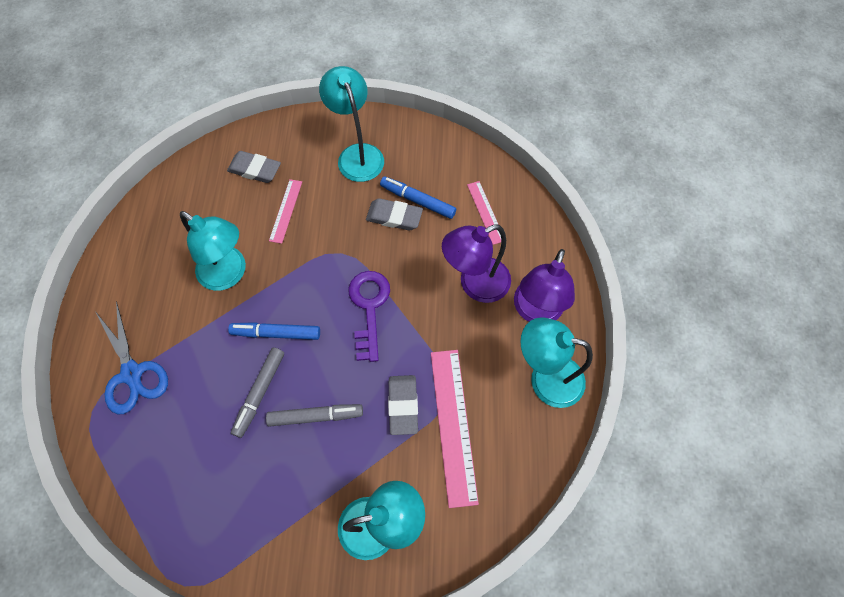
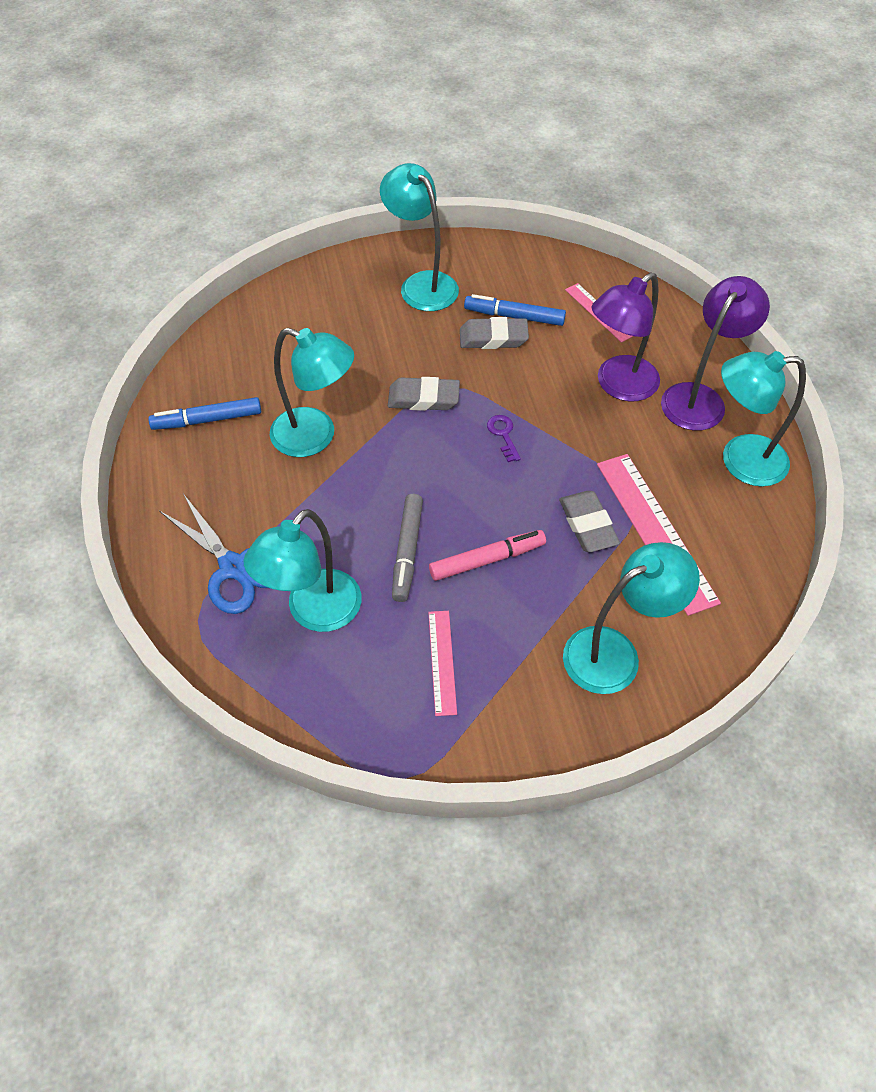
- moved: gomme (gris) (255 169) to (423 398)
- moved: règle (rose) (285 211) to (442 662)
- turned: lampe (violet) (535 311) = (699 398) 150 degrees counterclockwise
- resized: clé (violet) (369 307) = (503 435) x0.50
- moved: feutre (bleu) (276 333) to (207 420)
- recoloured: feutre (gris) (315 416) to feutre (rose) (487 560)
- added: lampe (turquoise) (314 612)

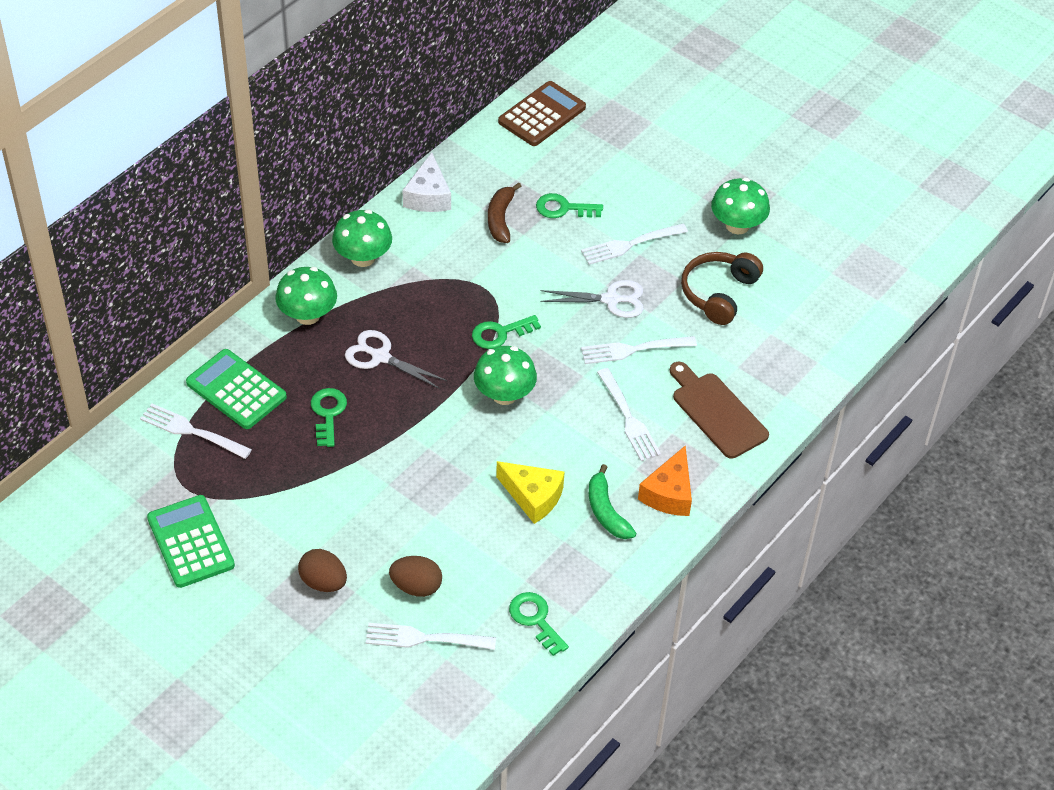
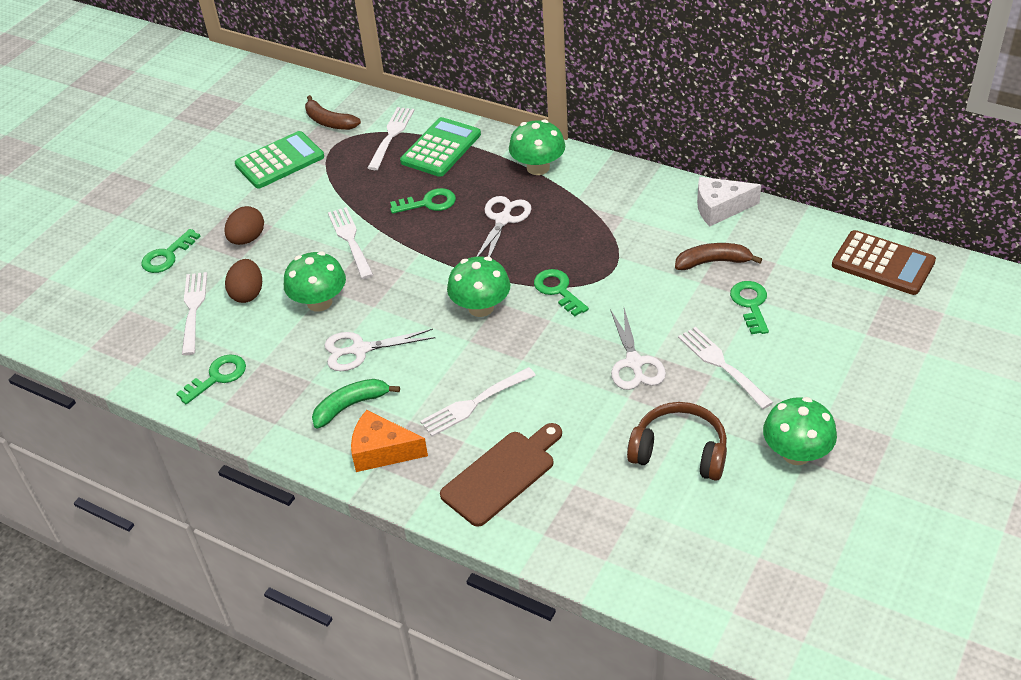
- moved: champignon (vert) (363 258) to (319 302)
- moved: fourchette (blanc) (633 349) to (350 240)
- replaced: fromage (jaune) (533 496) to ciseaux (blanc) (360 350)
- added: banane (marron) (329 122)
- added: clé (vert) (167 256)

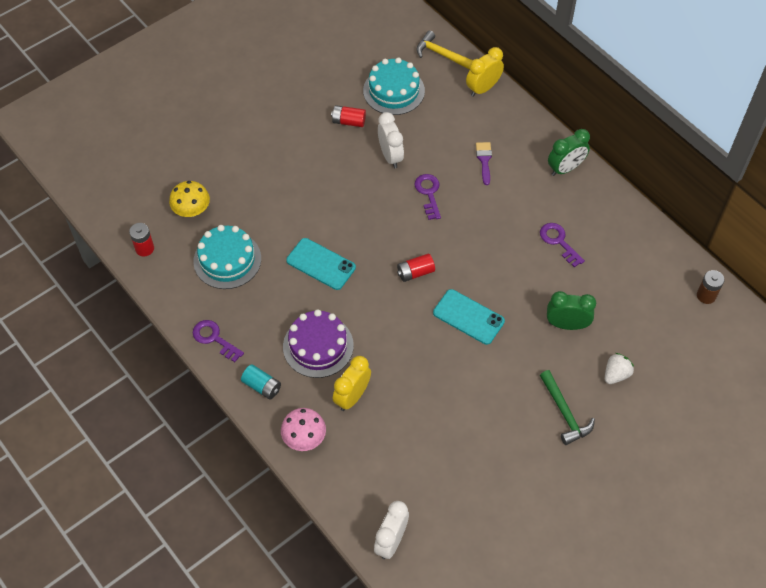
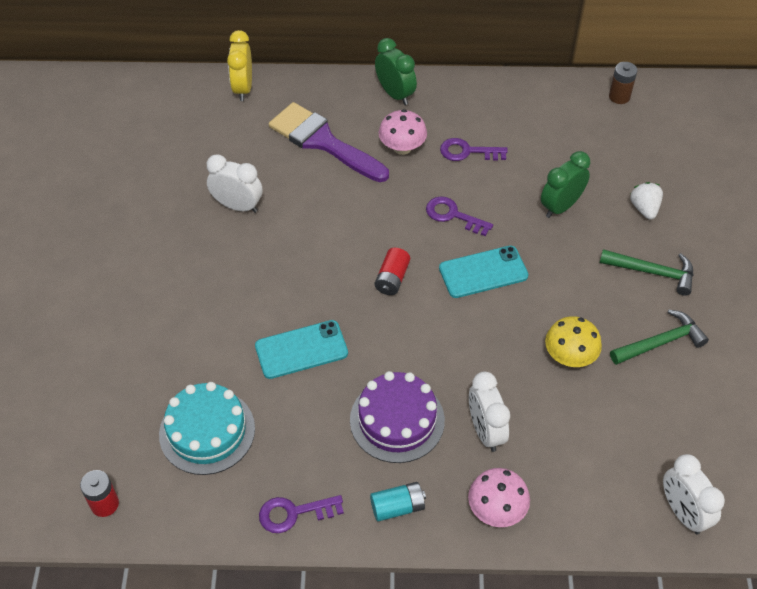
- removed: marteau (jaune) (443 55)
- removed: gâteau (turquoise) (393 91)
- removed: pile (rouge) (348 121)
- turned: réveil (vert) (565 168) = (395 94) 45 degrees counterclockwise
- resized: pinceau (violet) (484 160) = (322 141) x2.18
- moved: clé (violet) (428 193) to (453 215)
- moved: champignon (jaune) (192 210) to (569 356)
- recoloured: réveil (jaune) (352 396) to réveil (blanc) (485 431)
- added: champignon (rose) (402 147)
- added: marteau (vert) (661 342)

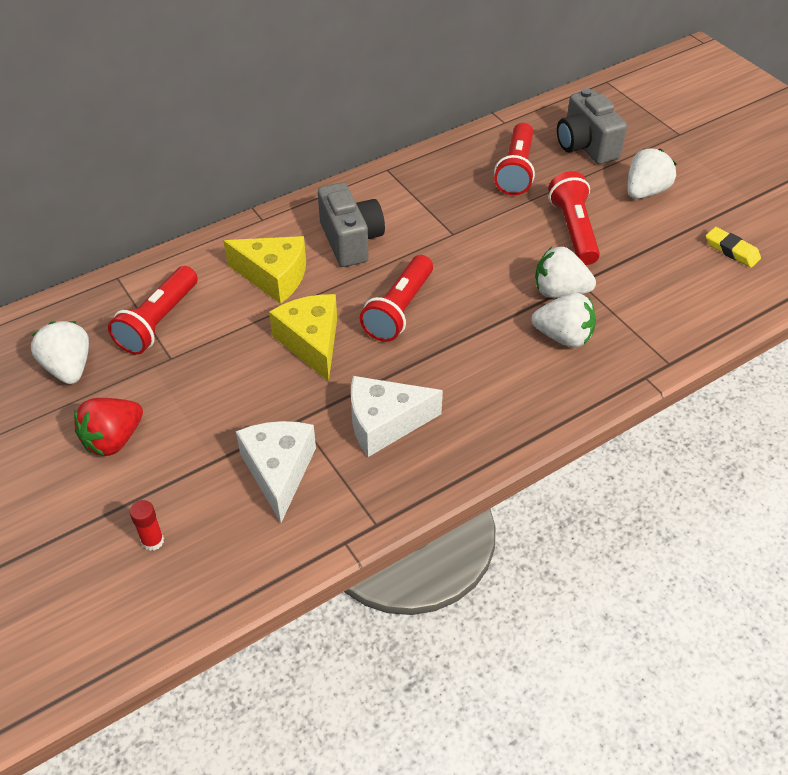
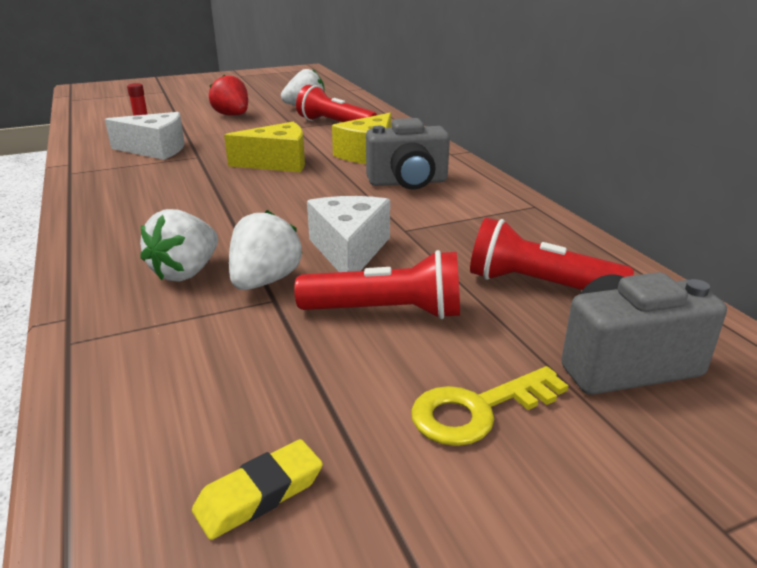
- replaced: fraise (blanc) (645 191) to clé (jaune) (478 410)
- removed: lampe de poche (rouge) (399 310)
- moved: fromage (blanc) (384 423) to (349 250)

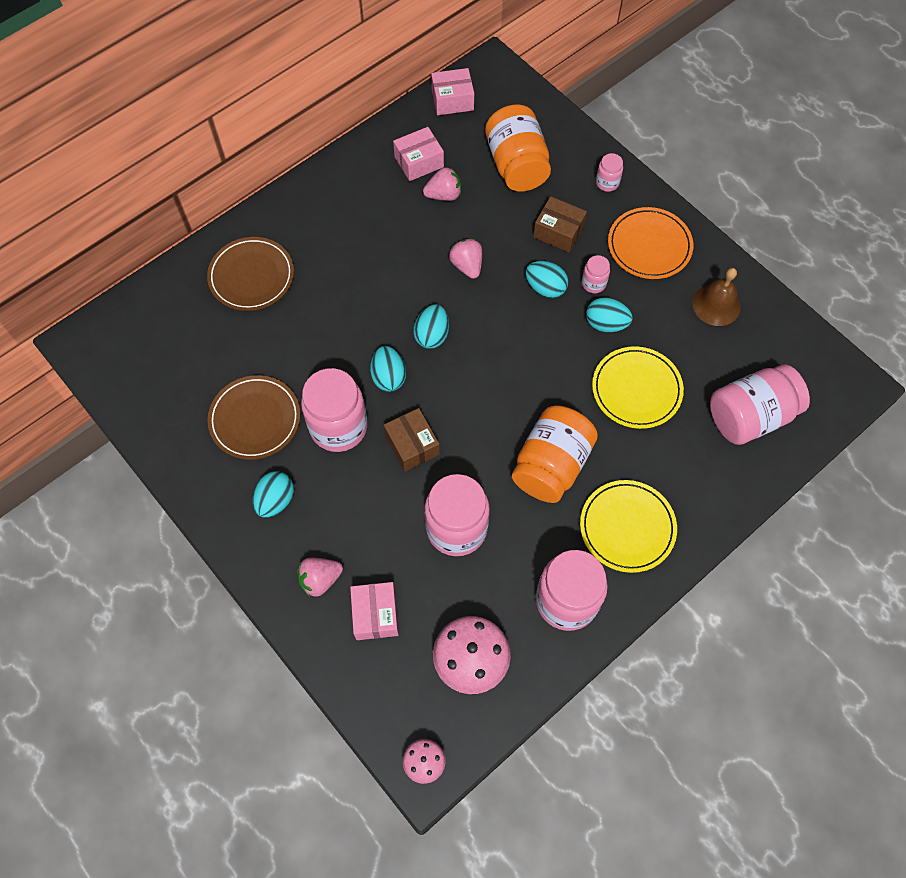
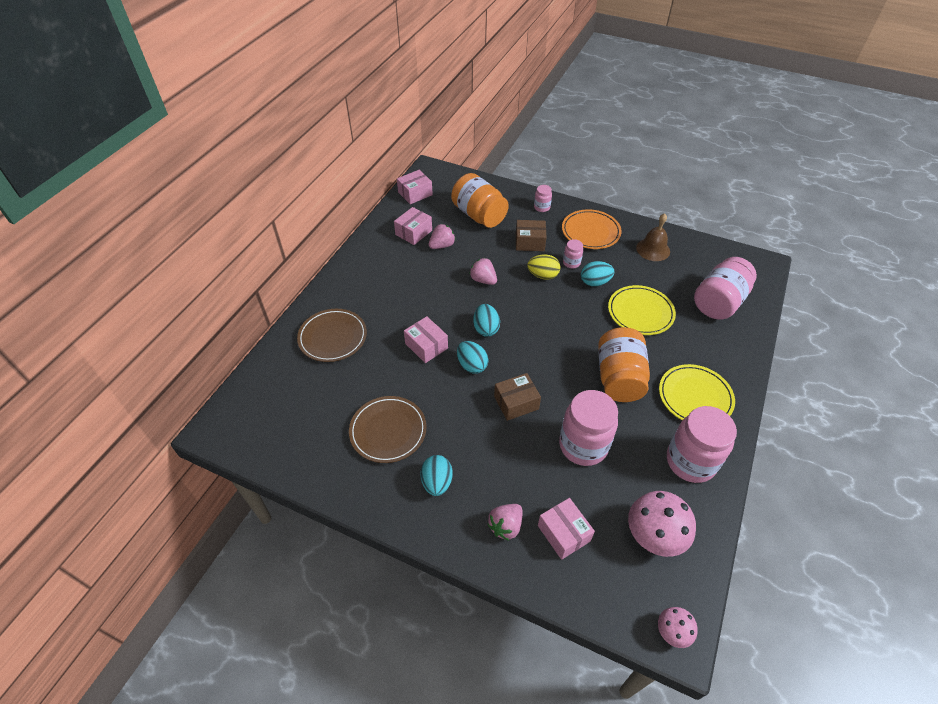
- recoloured: œuf (turquoise) (545 288) to œuf (jaune) (543 275)
- removed: bocal (rose) (338 427)
- turned: boîte (marron) (412 445) = (516 403) 60 degrees counterclockwise
- added: boîte (rose) (426 346)

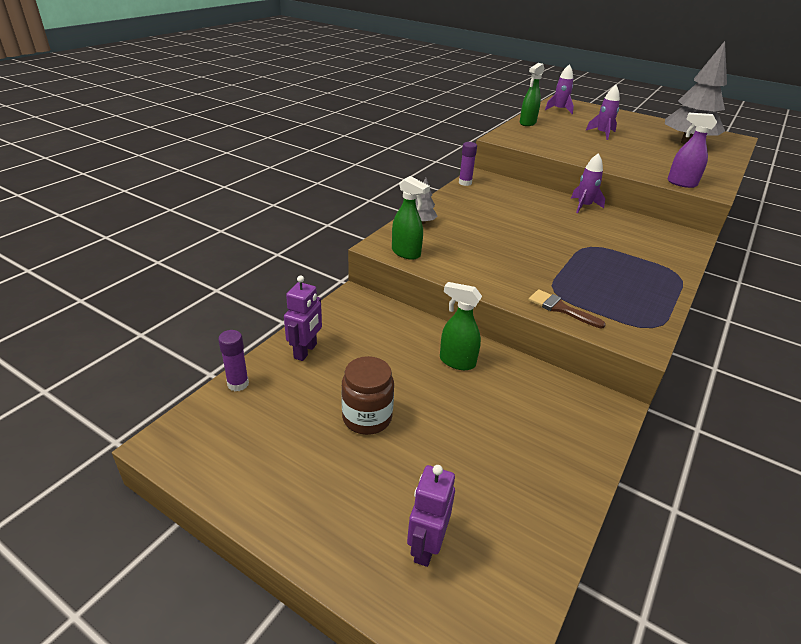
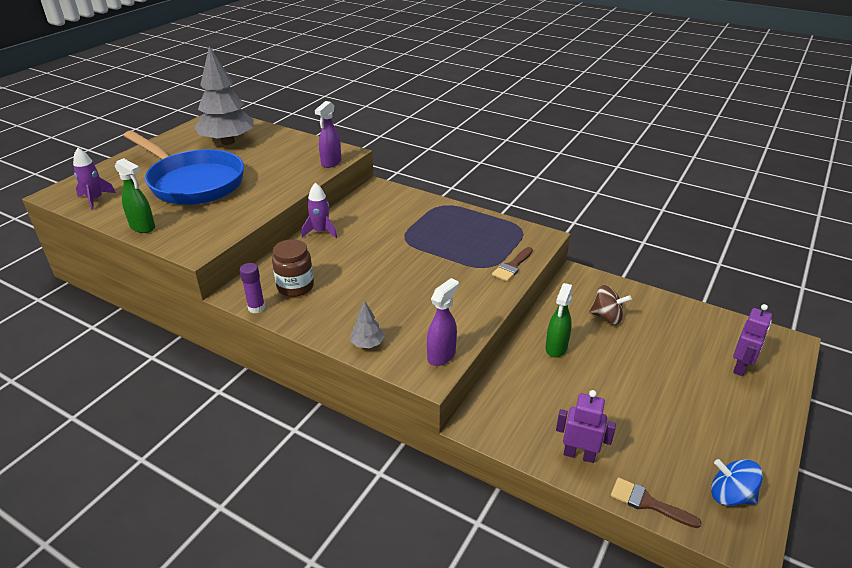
- replaced: fusée (violet) (602 134) to poêle (bleu) (192 182)
- recoloured: vaporisateur (vert) (406 253) to vaporisateur (violet) (441 355)
- replaced: bâton de colle (violet) (238 384) to pinceau (marron) (647 503)
- moved: bocal (marron) (367 417) to (295 287)
- turned: robot (violet) (426 546) = (740 367) 75 degrees counterclockwise
- added: toupie (marron) (606 317)
- added: toupie (bleu) (730 495)

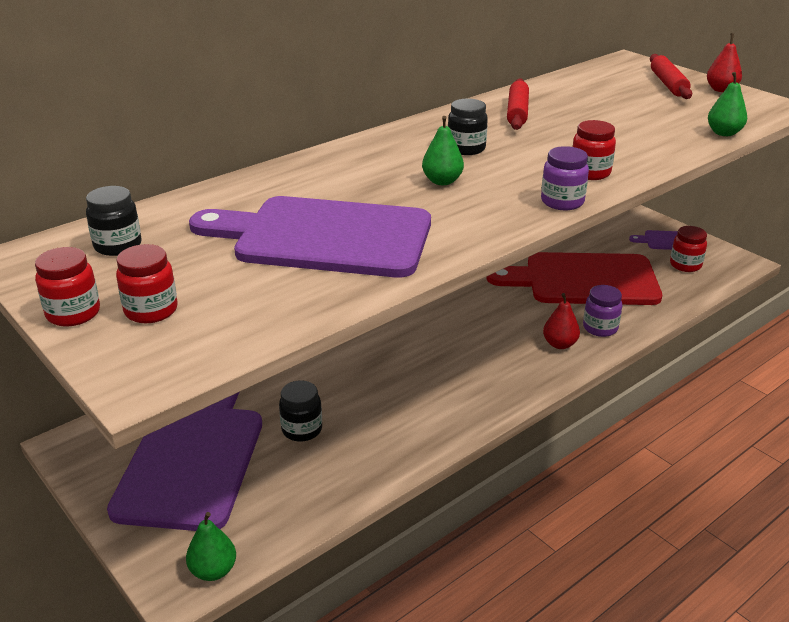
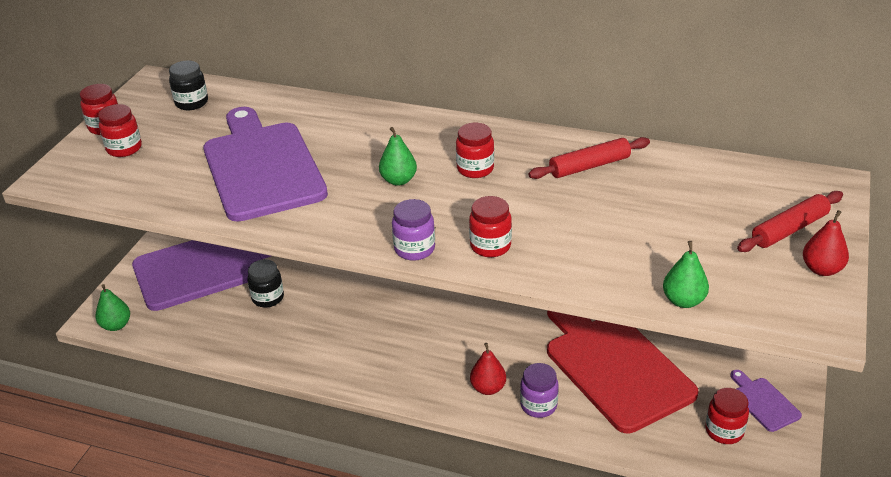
- recoloured: bocal (noir) (466 149) to bocal (rouge) (475 169)

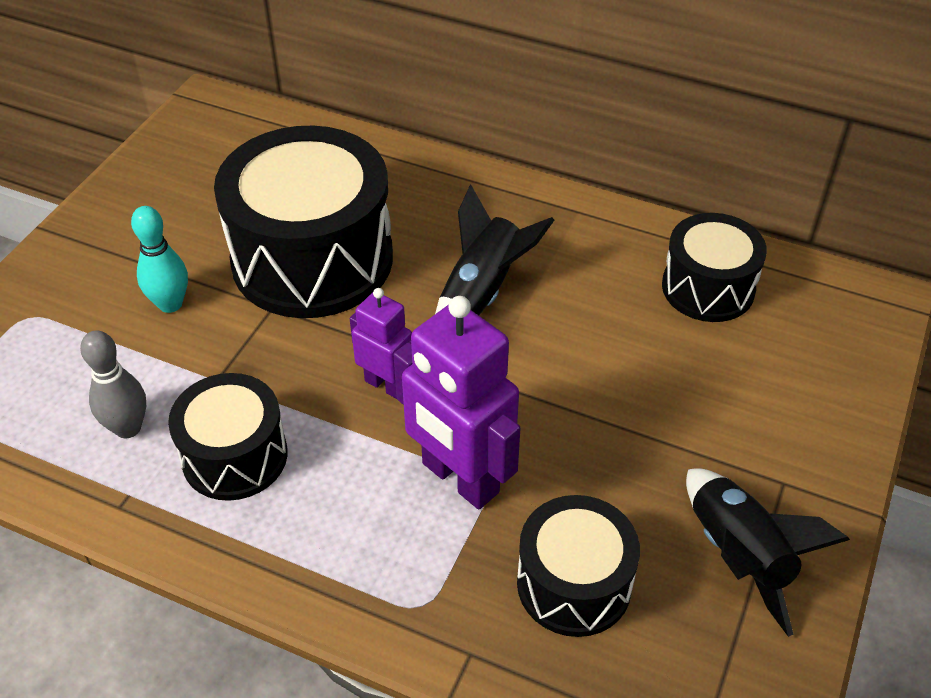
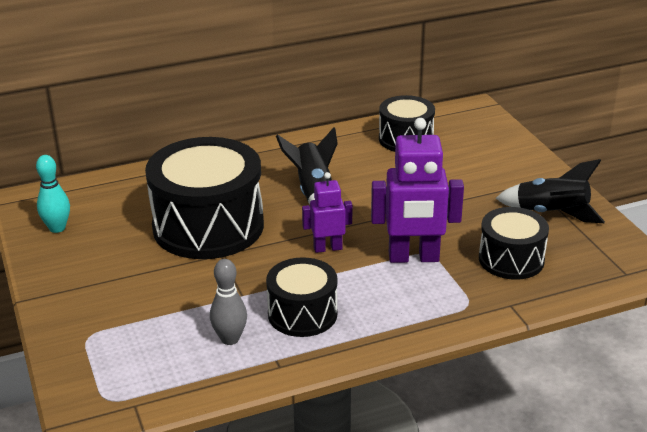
- moved: quille (turquoise) (170 304) to (57 228)

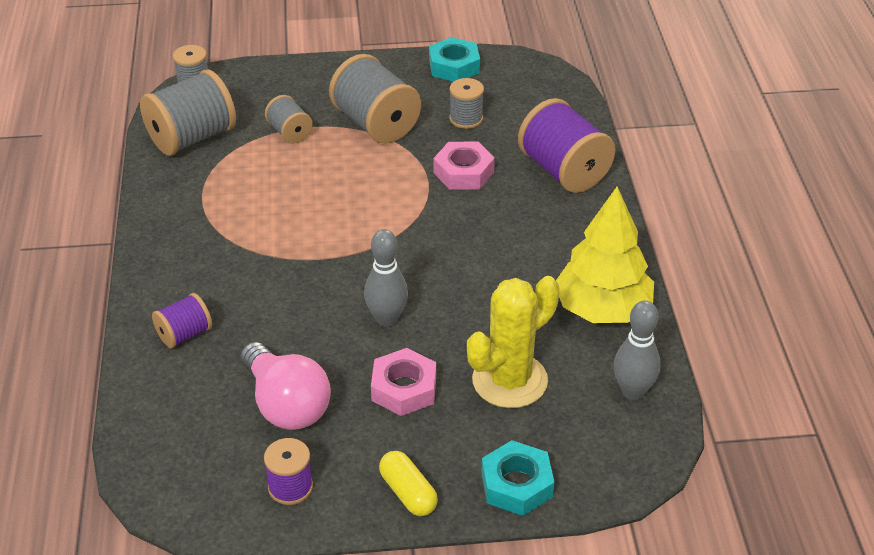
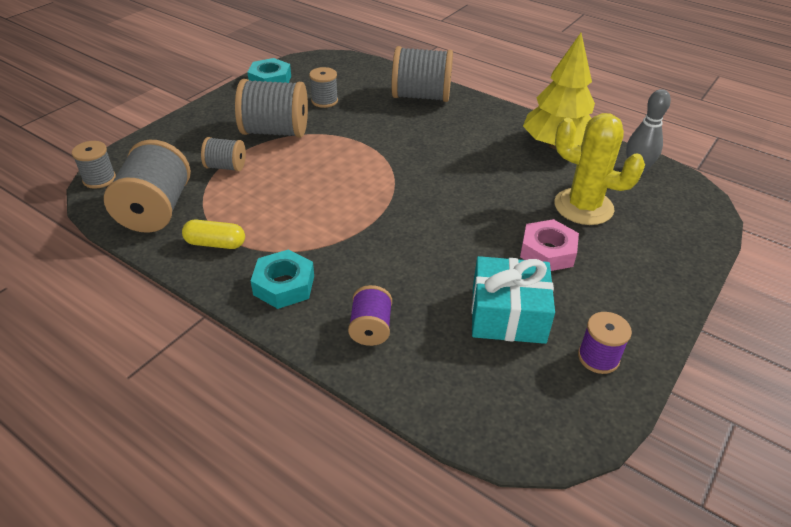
- recoloured: bobine (violet) (563 171) to bobine (gris) (421 96)
- removed: écrou (rose) (463 172)
- removed: quille (gris) (387 319)
- turned: cactus (jaune) (509 380) = (583 207) 60 degrees counterclockwise
- replaced: ampoule (rose) (286 405) to cadeau (turquoise) (508 314)
- moved: écrou (turquoise) (516 484) to (284 285)
- moved: gélule (jaune) (408 493) to (215 243)

